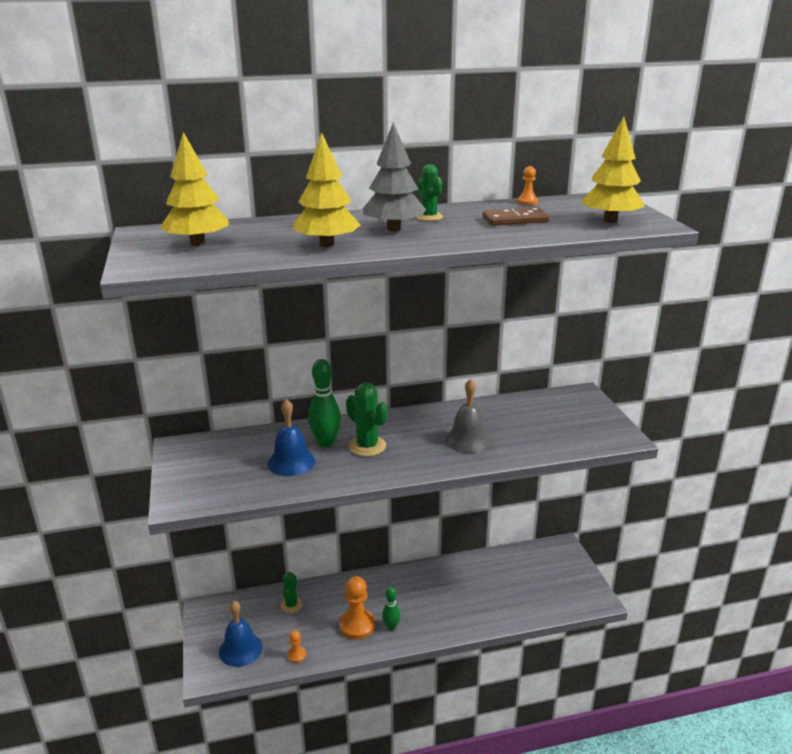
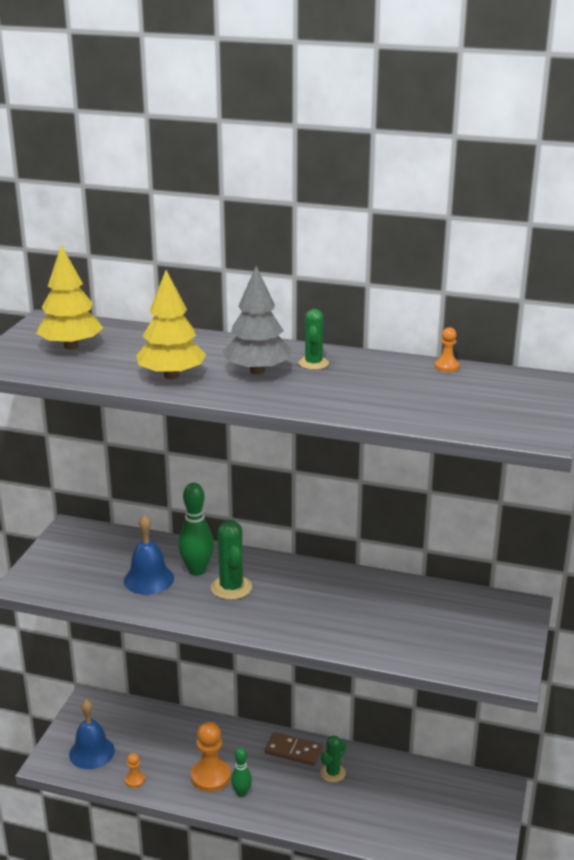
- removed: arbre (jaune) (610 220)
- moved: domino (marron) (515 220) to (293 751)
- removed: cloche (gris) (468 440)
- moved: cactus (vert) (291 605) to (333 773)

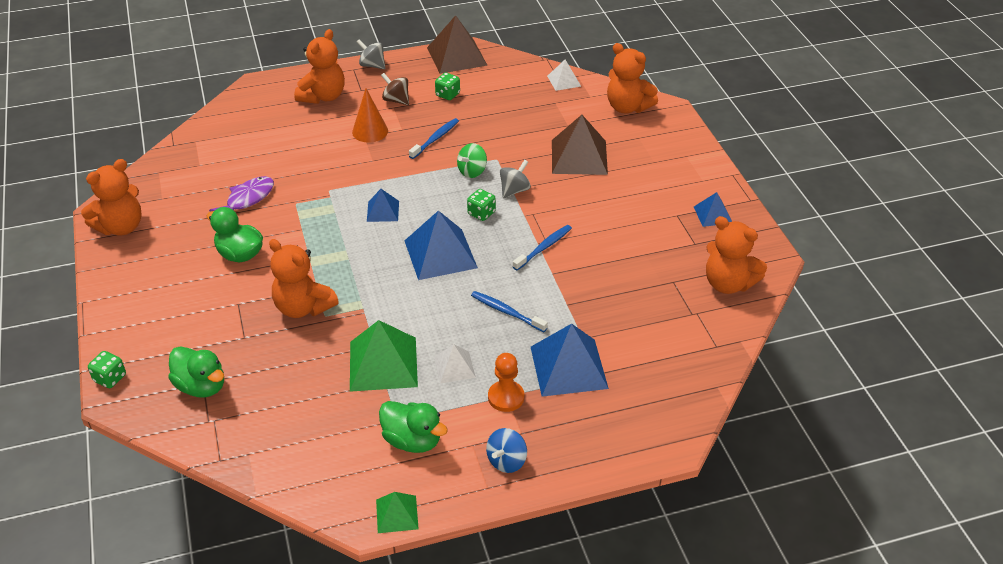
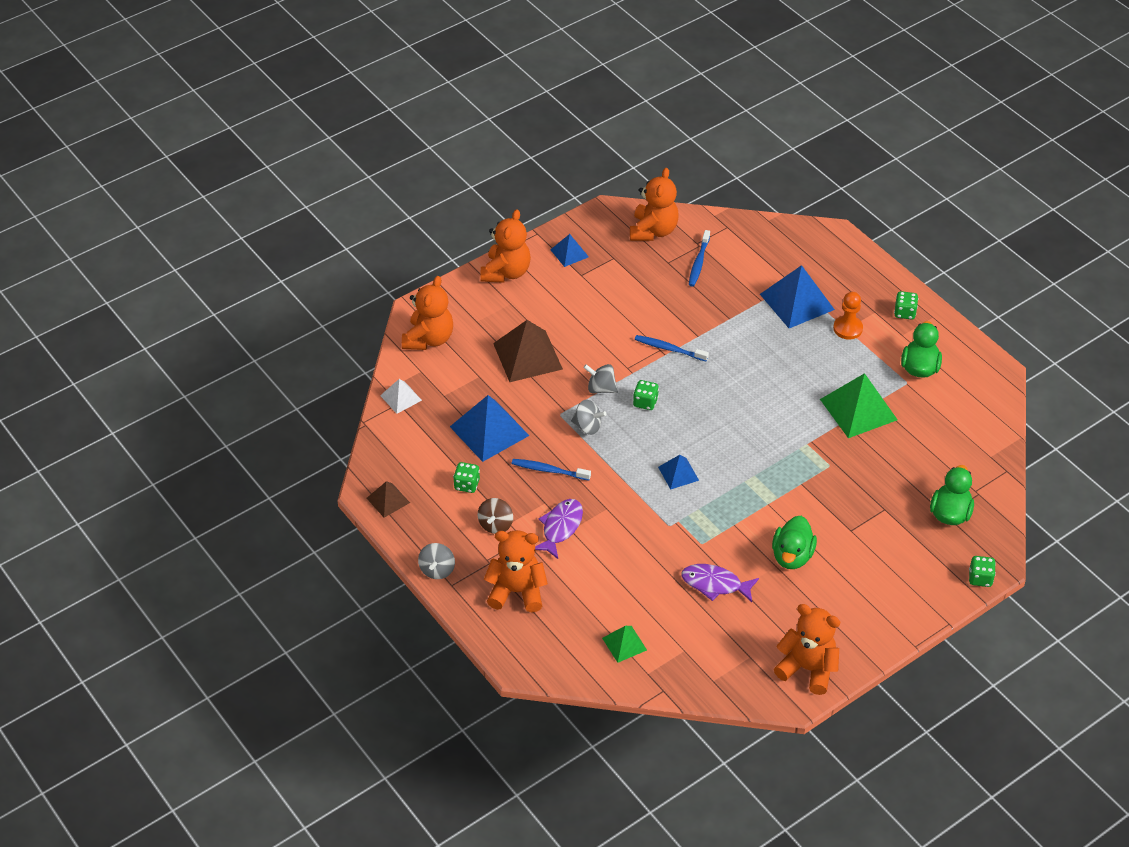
- resized: pyramide (marron) (456 56) = (388 500) x0.54
- replaced: cône (orange) (370 131) to poisson (violet) (560 527)
- recoloured: toupie (vert) (472 171) to toupie (gris) (587 426)
- moved: pyramide (bleu) (440 254) to (489 431)
- moved: ours en peluche (orange) (303 307) to (506 272)
- moved: brosse à dents (bleu) (507 312) to (698 262)
- removed: pyramide (blanc) (454 367)
- replaced: toupie (bleu) (506 461) to dé (vert) (904 313)
- moved: pyramide (vert) (397 514) to (624 644)

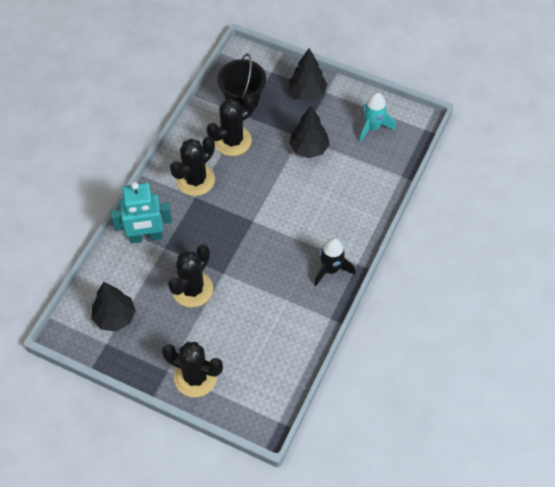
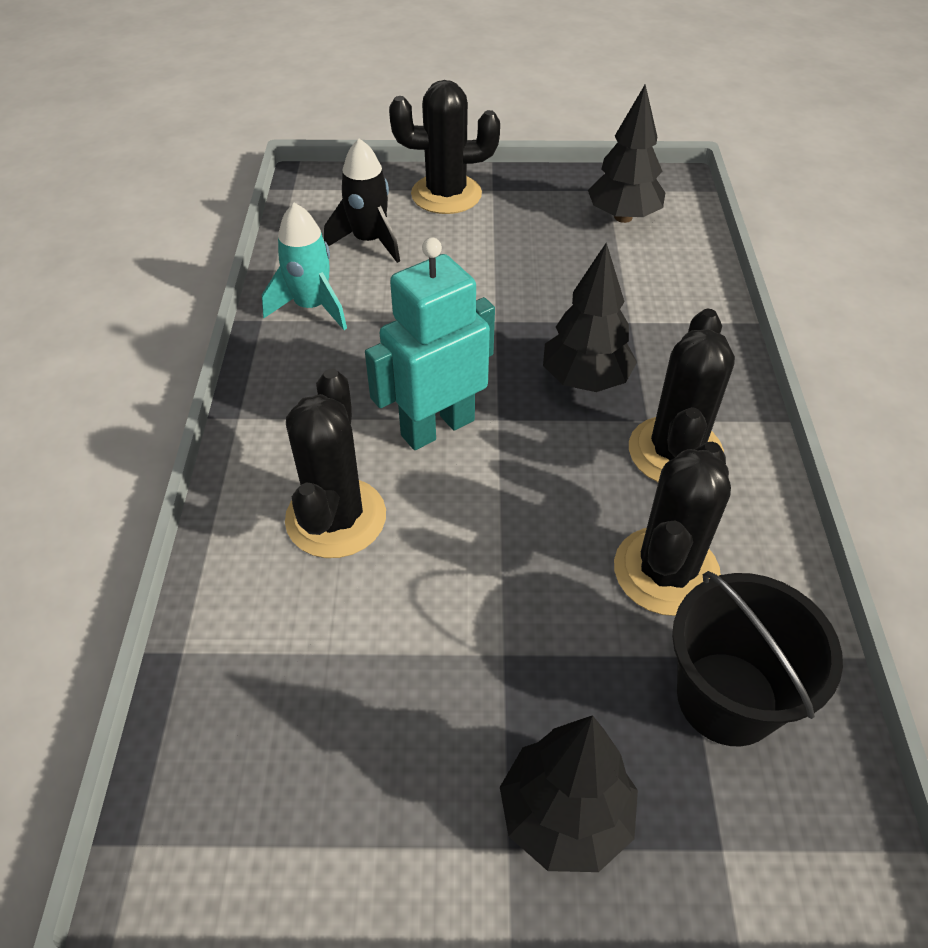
- moved: fusée (turquoise) (372 127) to (312 307)
- moved: arbre (noir) (309 148) to (585 380)
- moved: robot (turquoise) (146 237) to (437 427)
- moved: fusée (noir) (331 269) to (369 241)
- moved: cactus (noir) (192 289) to (336 518)

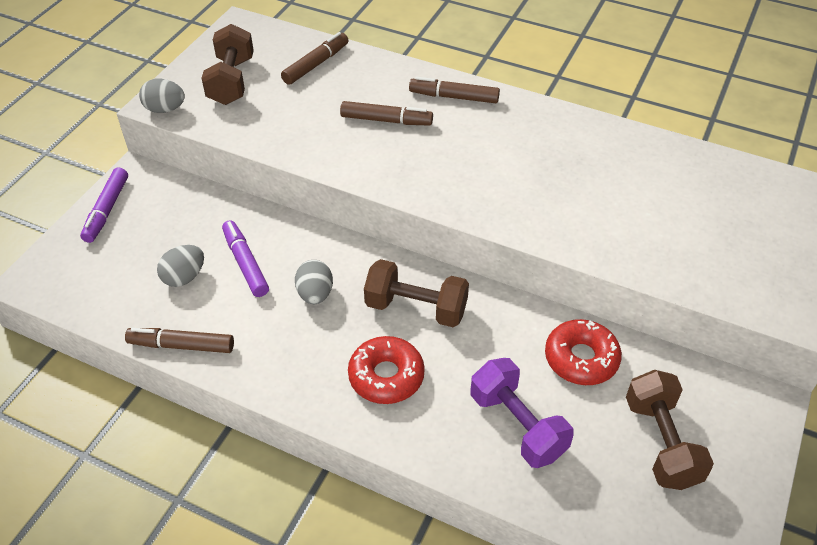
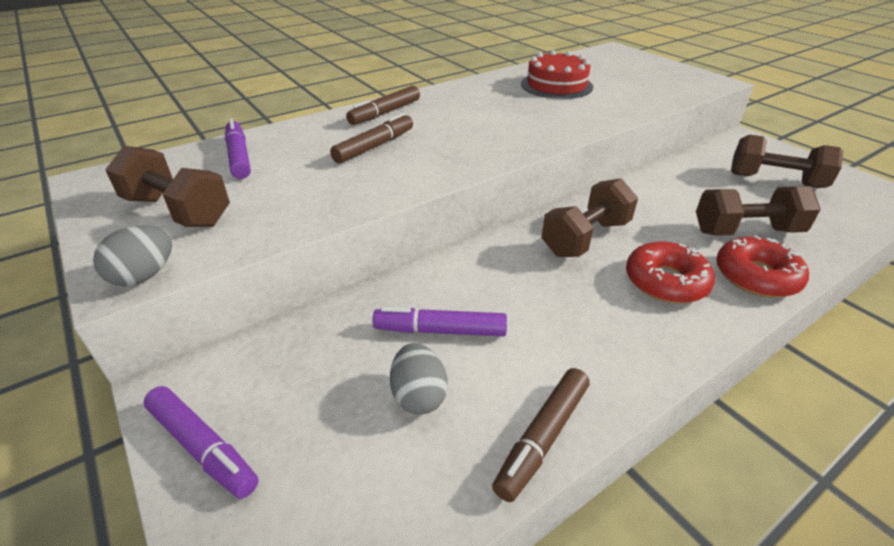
- recoloured: feutre (marron) (316 64) to feutre (violet) (239 156)
- removed: œuf (gris) (315 294)
- moved: beignet (rouge) (581 359) to (756 276)
- recoloured: haltère (violet) (517 425) to haltère (marron) (746 231)
- added: gâteau (rouge) (556 85)

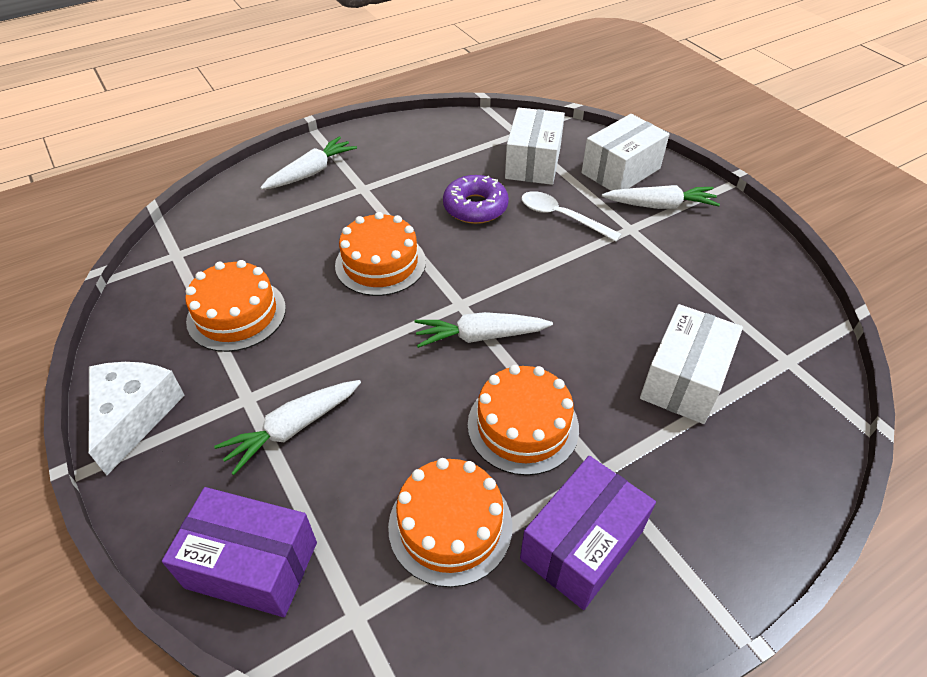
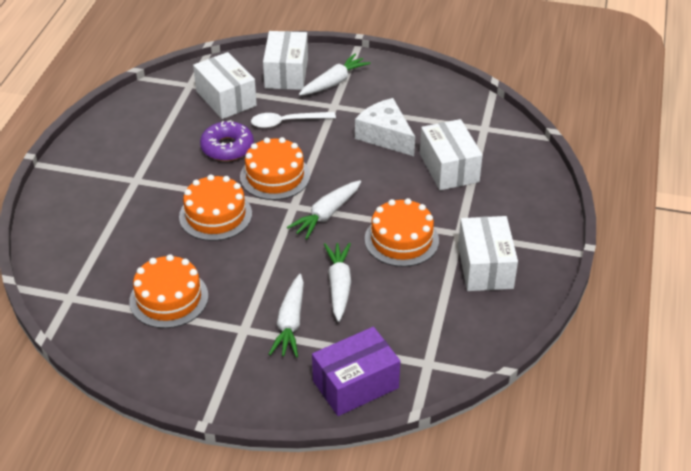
- moved: carotte (blanc) (311 172) to (339 286)
- moved: fromage (blanc) (134 416) to (385 136)
- recoloured: boîte (violet) (581 544) to boîte (blanc) (485 267)
- moved: gâteau (orange) (450 525) to (275 176)

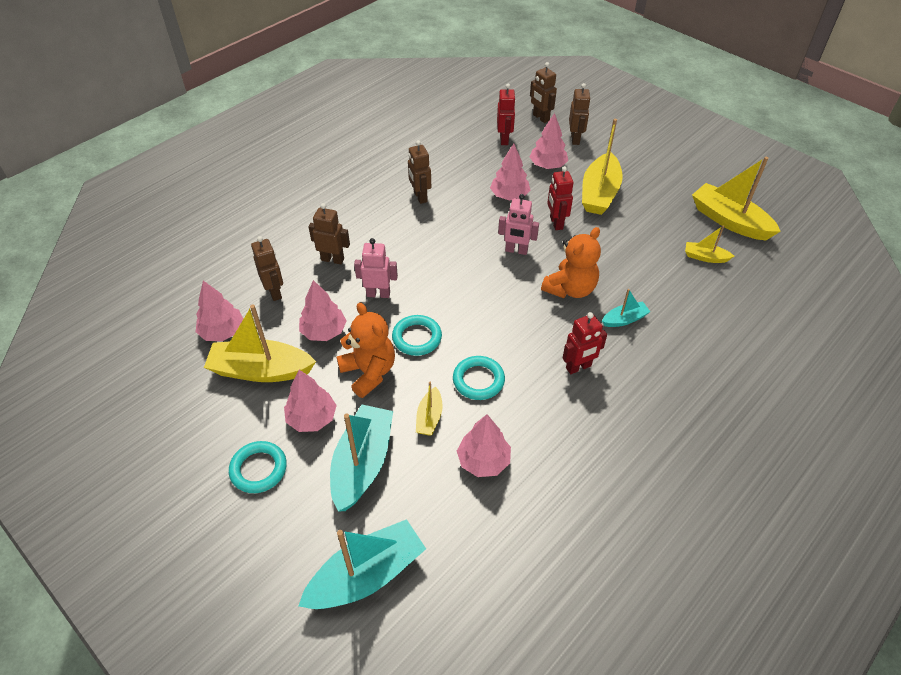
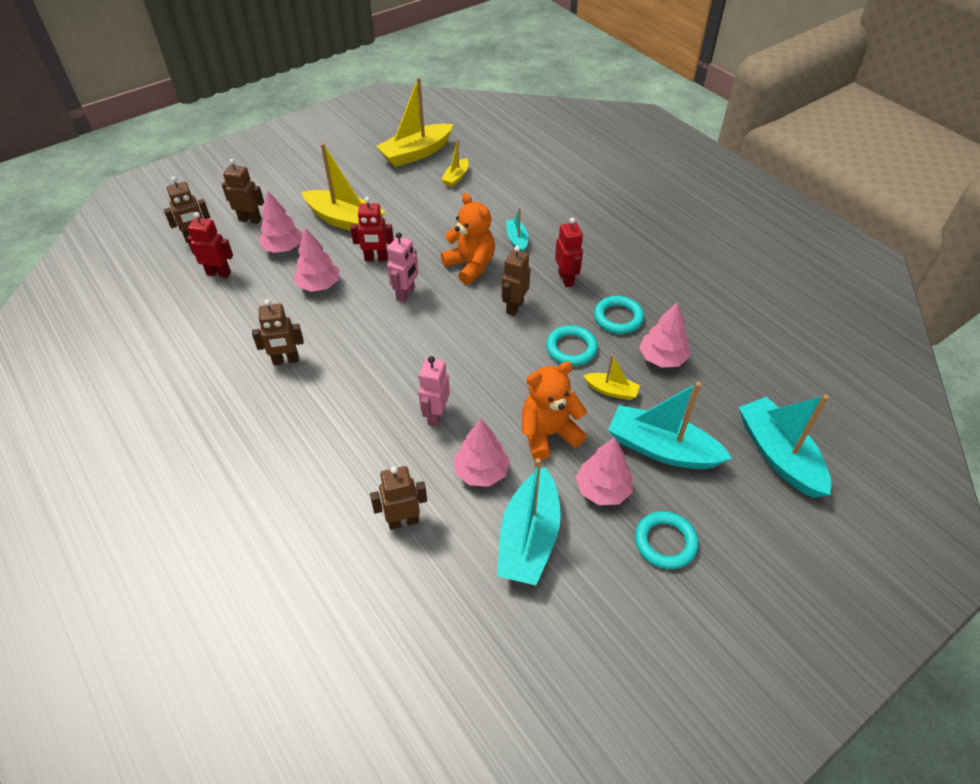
- moved: robot (marron) (332 259) to (514 307)
- removed: arbre (rose) (222 332)
- recoloured: bateau (jaune) (261 370) to bateau (turquoise) (529 538)
- moved: anneau (turquoise) (417 338) to (618 318)

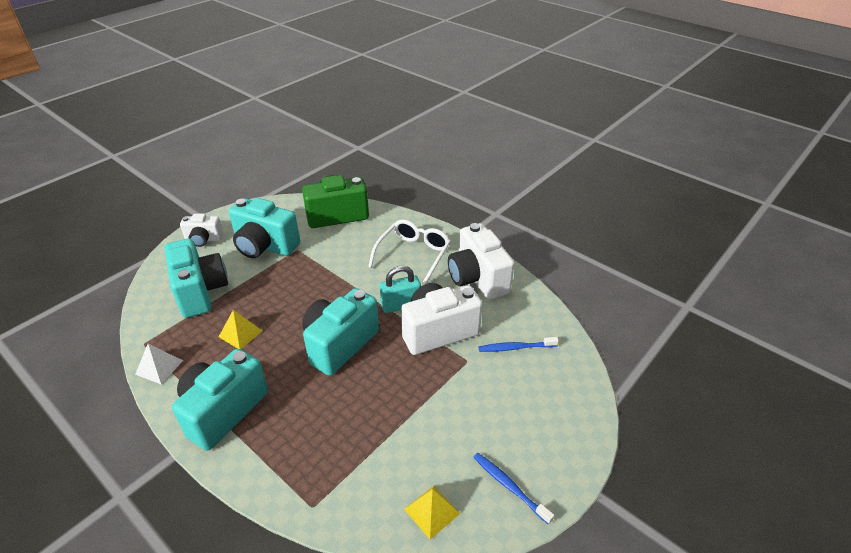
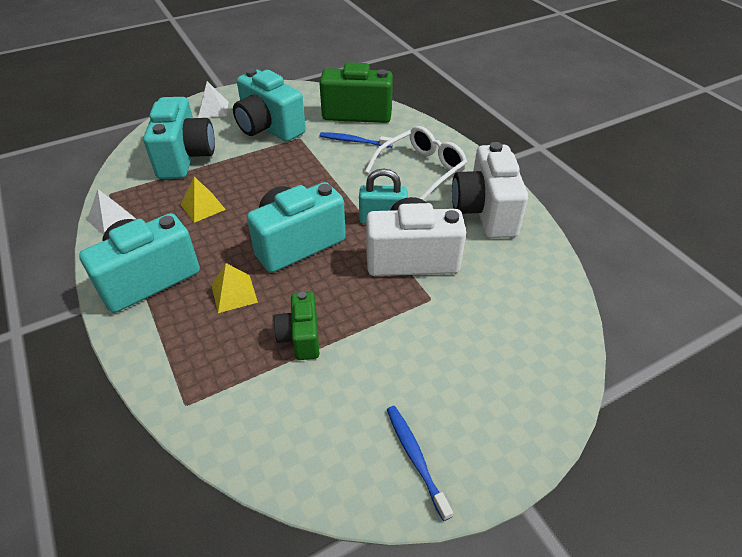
- replaced: appareil photo (blanc) (204 240) to pyramide (blanc) (213 109)
- moved: brosse à dents (bleu) (516 347) to (354 141)
- moved: pyramide (jaune) (432 511) to (234 293)
- added: appareil photo (vert) (301 337)

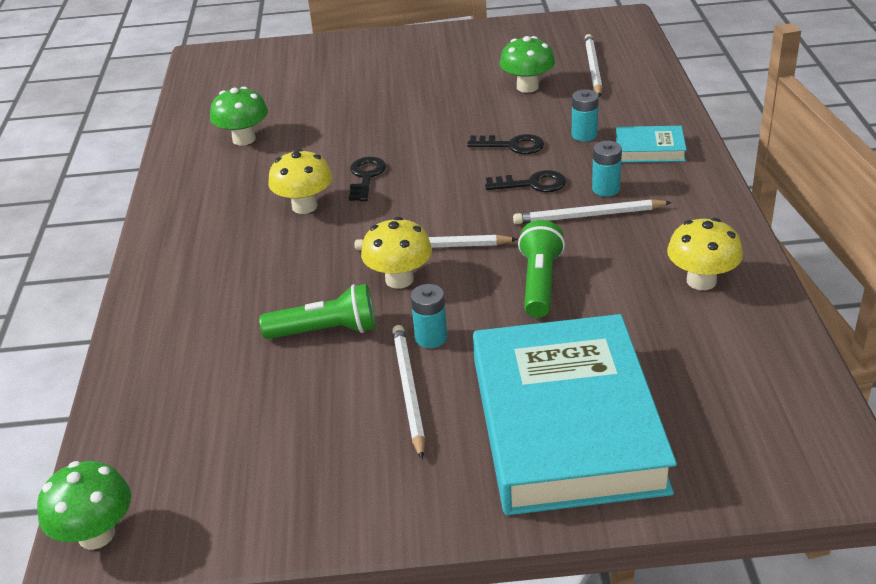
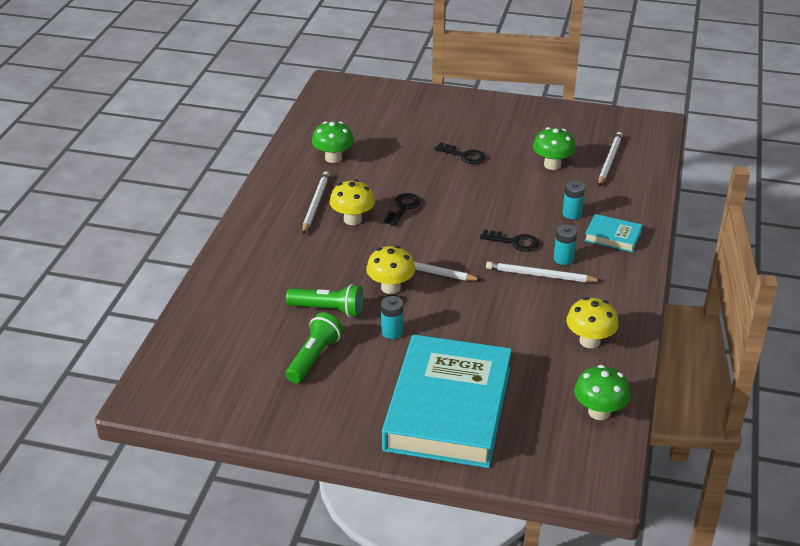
- moved: clé (noir) (512 146) to (464 155)
- moved: lampe de poche (vert) (539 283) to (314 357)
- moved: crayon (blanc) (408 391) to (315 204)
- moved: champignon (vert) (96 534) to (599 412)

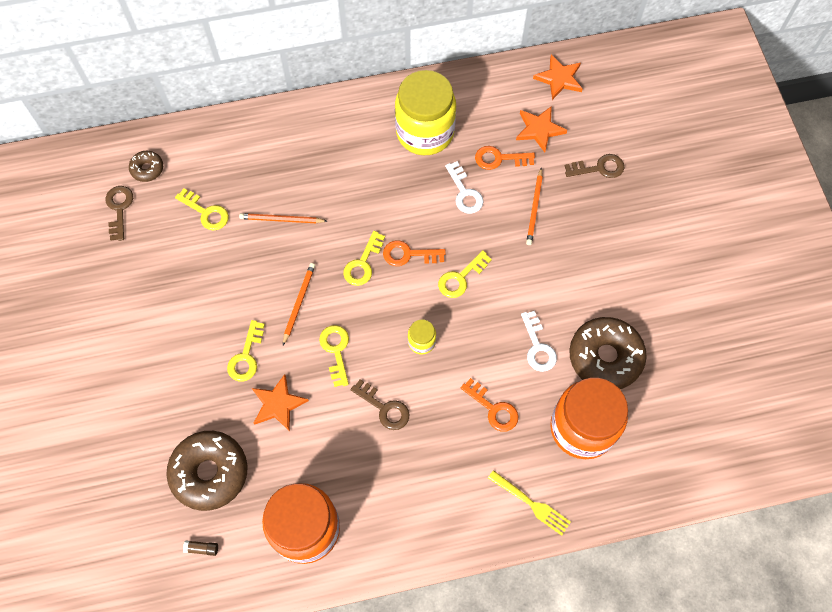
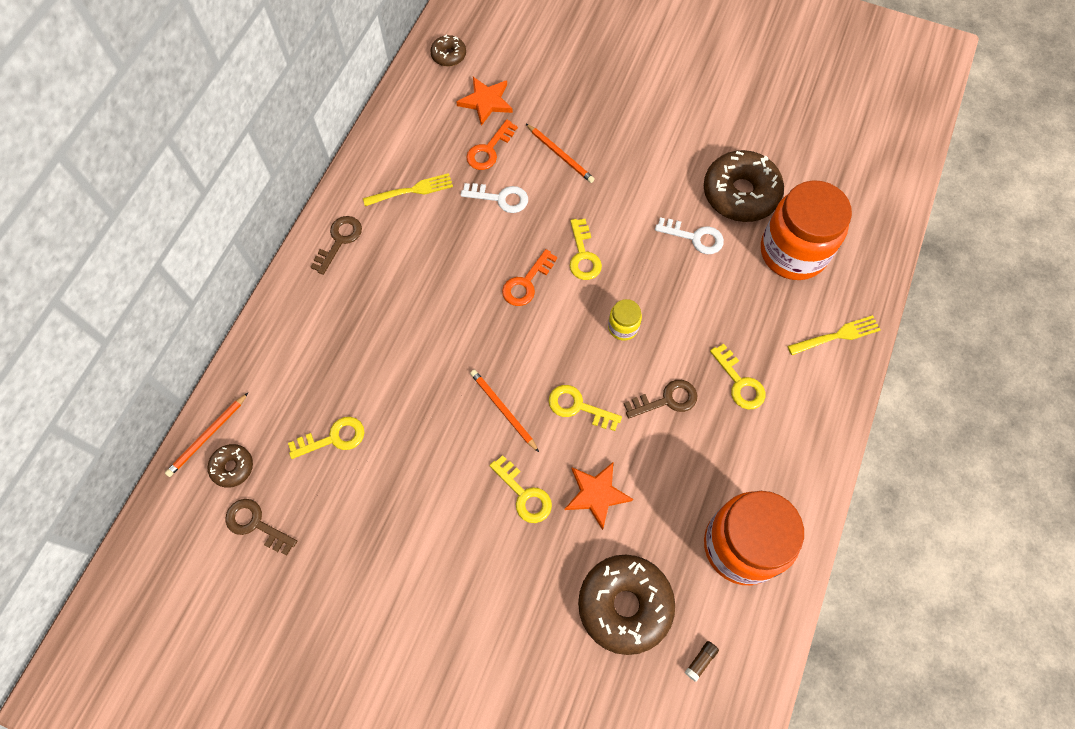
- replaced: étoile (orange) (559 79) to beignet (marron) (448 55)
- replaced: bocal (jaune) (425 132) to fourchette (jaune) (411 191)
- moved: clé (marron) (599 168) to (339 241)
- moved: crayon (orange) (281 220) to (207 436)
- moved: clé (jaune) (363 263) to (739 382)
- removed: clé (orange) (493 409)

